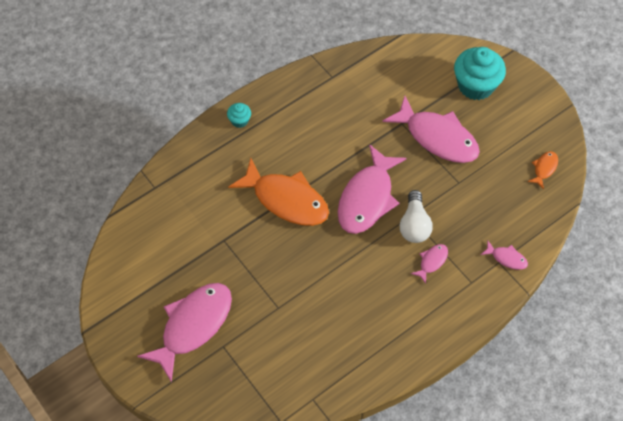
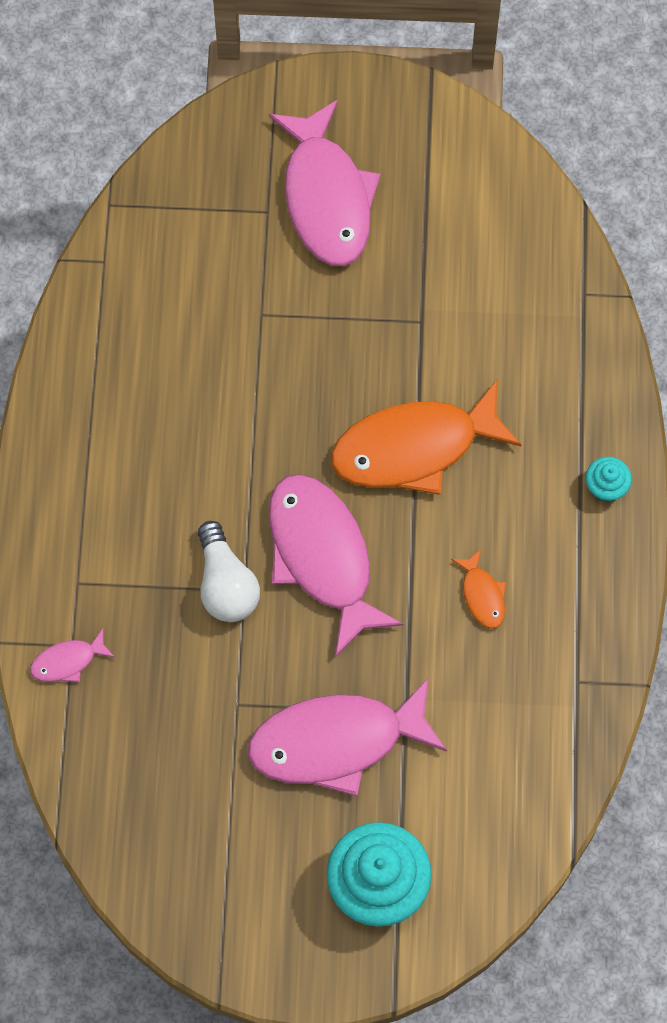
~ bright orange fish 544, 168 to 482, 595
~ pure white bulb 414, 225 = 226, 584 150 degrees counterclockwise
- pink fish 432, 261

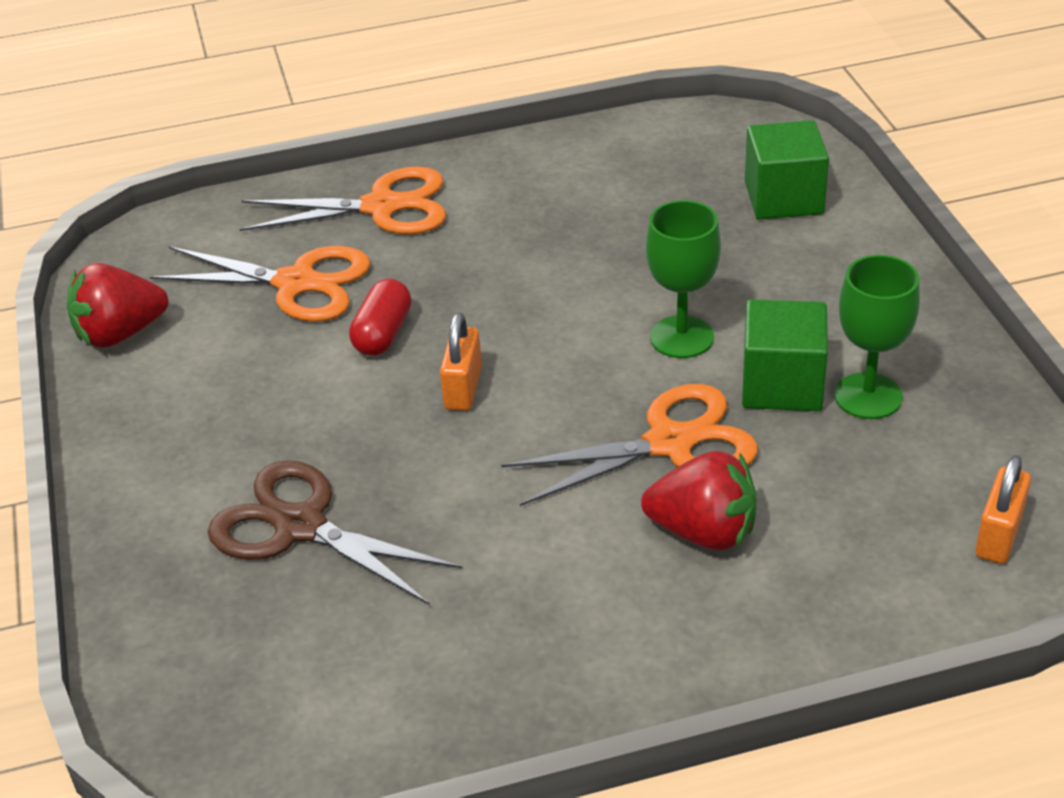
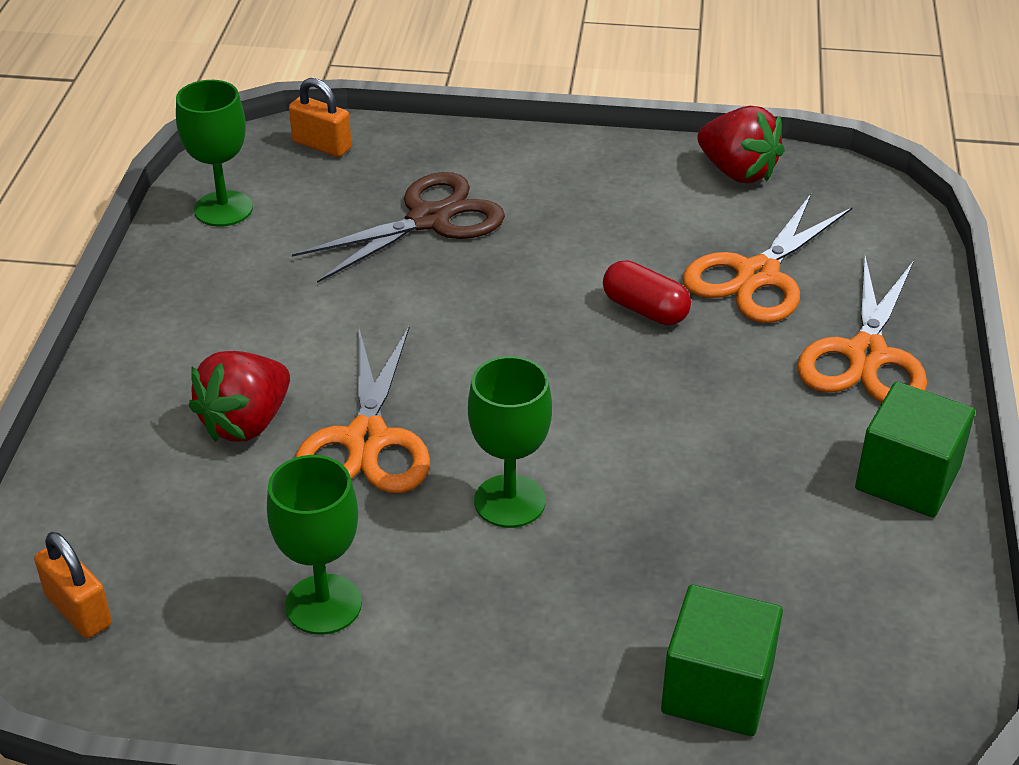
~ red strawberry 120, 334 = 737, 172 135 degrees clockwise
~ leaf-green solid cube 782, 385 to 907, 478
~ bright orange lock 463, 388 to 322, 145
+ leaf-green chalice 223, 209

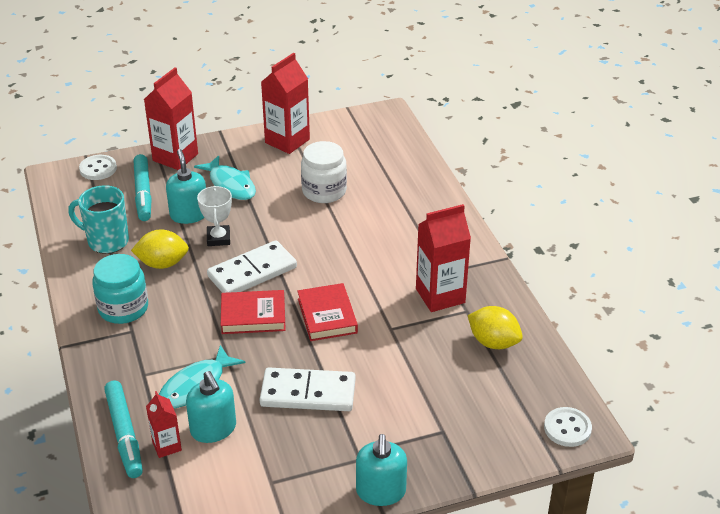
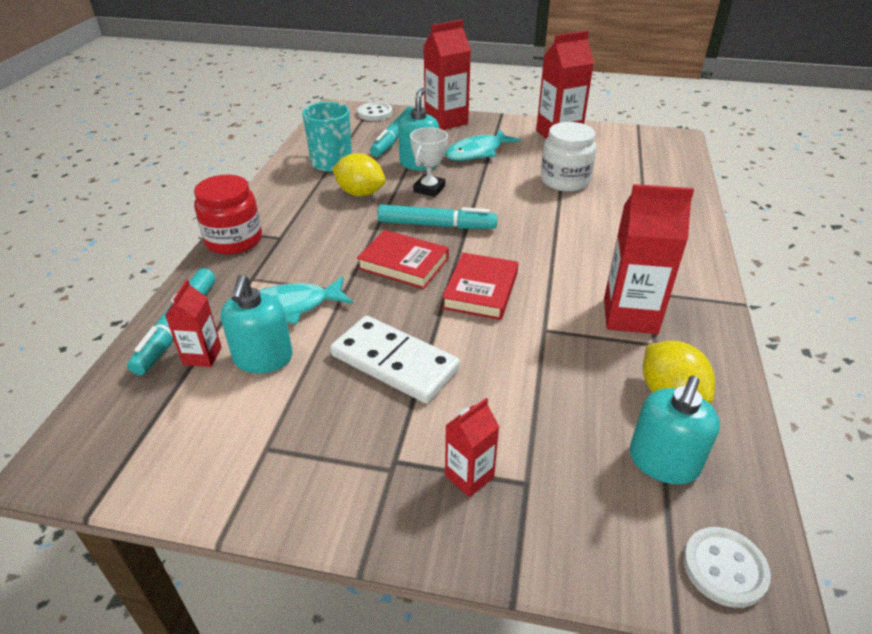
~ teal fish 230, 185 = 477, 152 60 degrees clockwise
~ pure white domino tile 252, 272 to teal marker 436, 225
- teal jam jar 123, 308
~ teal pump bottle 381, 491 to 663, 462
+ red jam jar 234, 240
+ red milk carton 469, 476

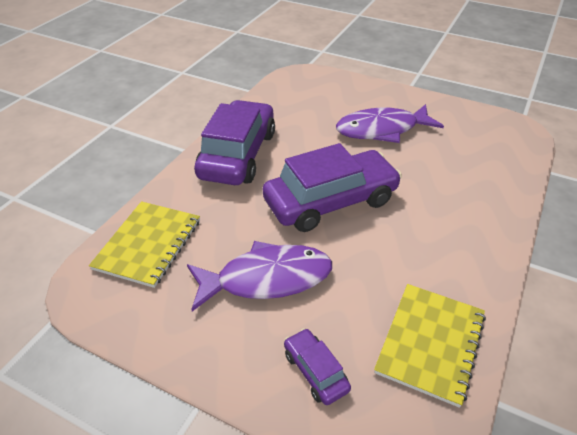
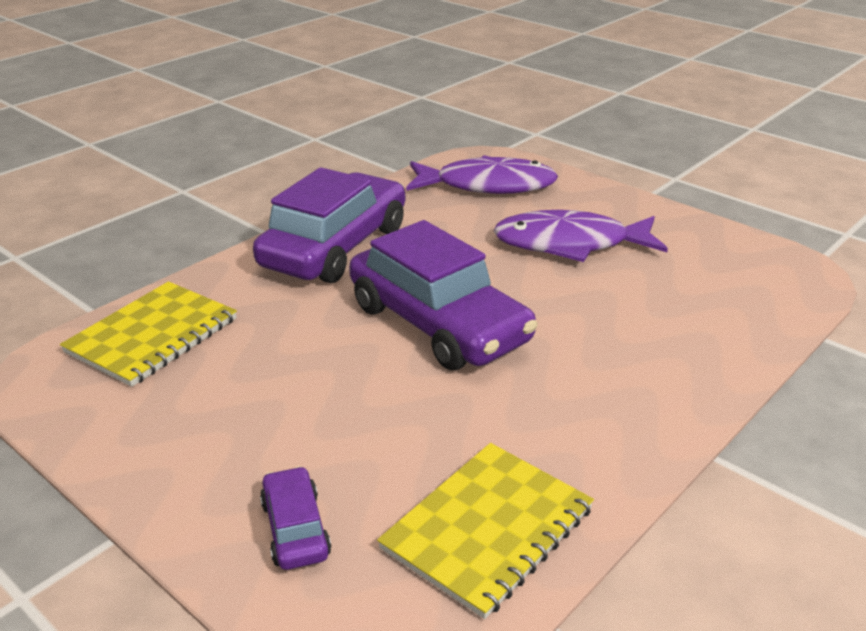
~ royal purple toy car 331, 201 = 438, 323 60 degrees clockwise
~ royal purple fish 267, 279 to 487, 185

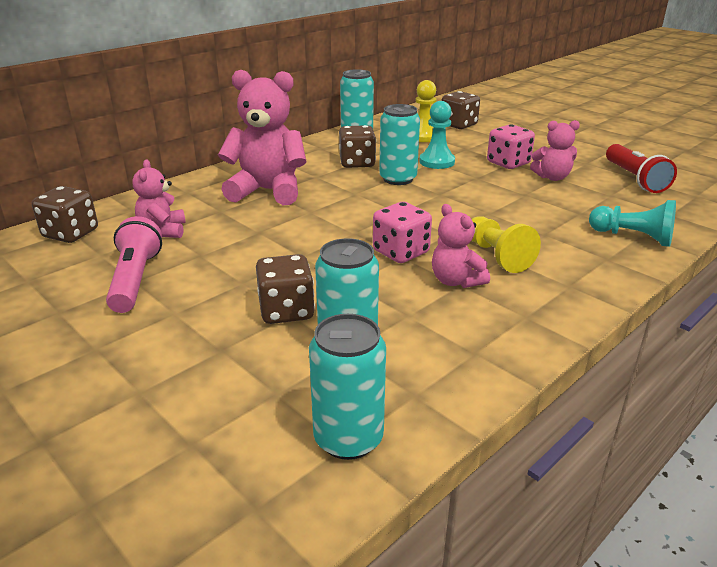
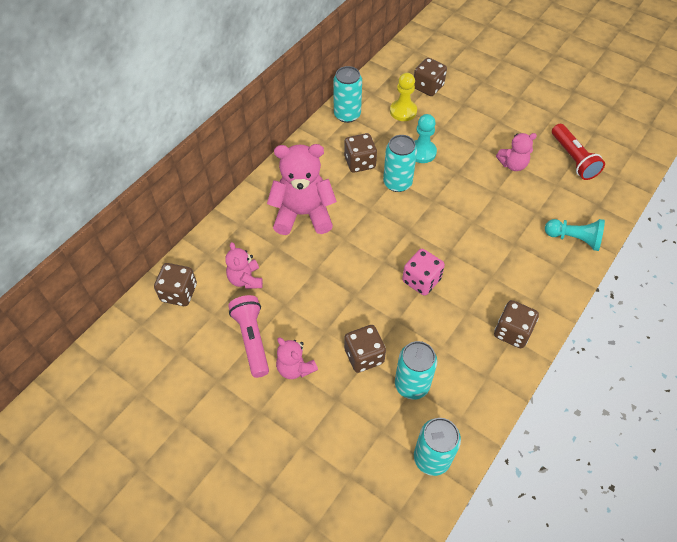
- pink die 508, 163
~ pink teddy 456, 281 to 295, 368
- bright yellow chess pawn 497, 256
+ brown die 512, 332

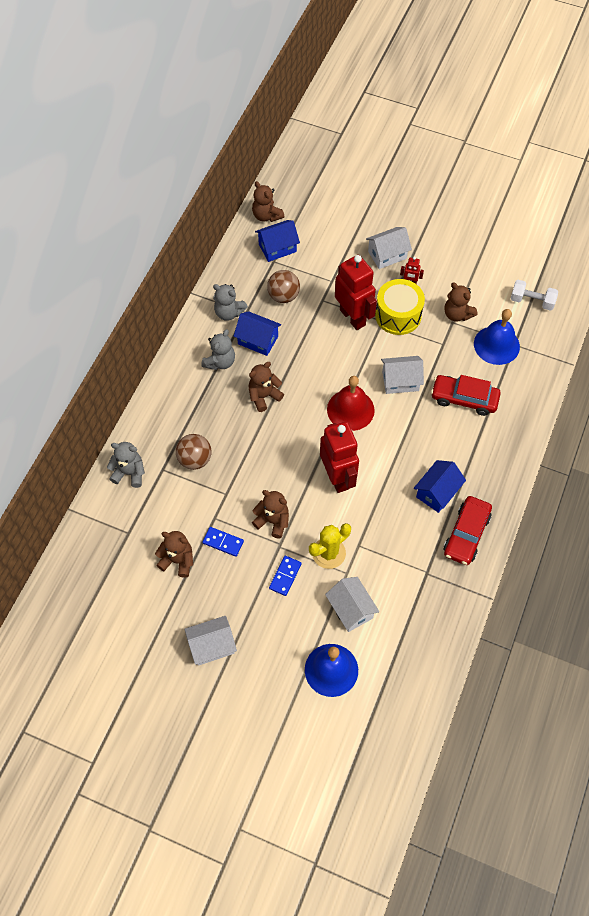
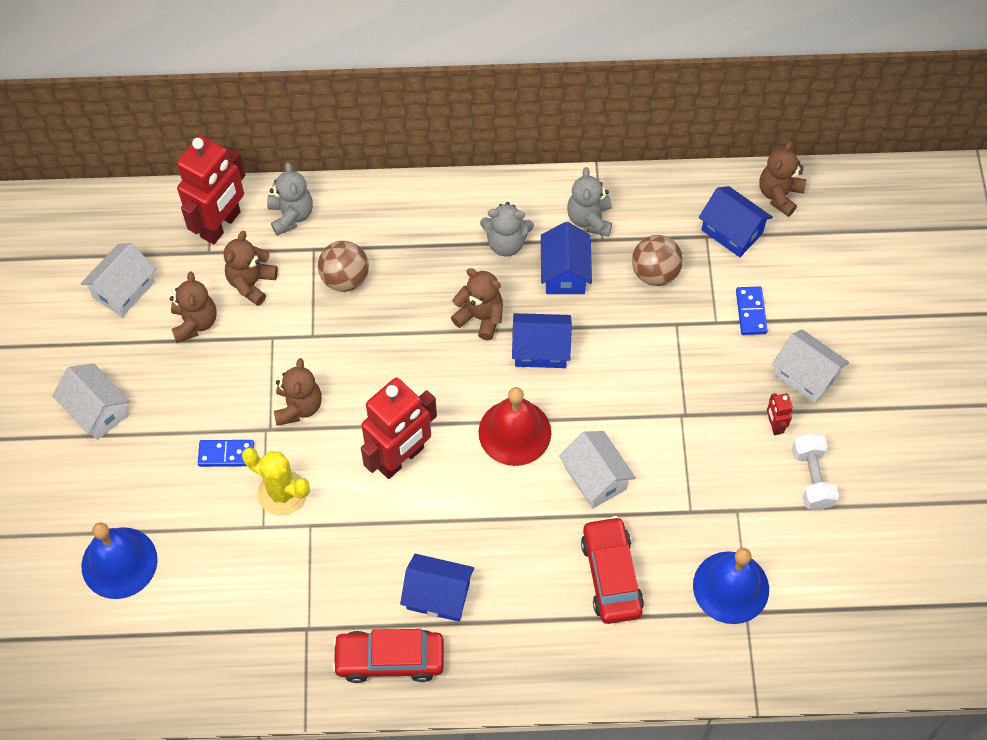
~ red robot figure 353, 317 to 221, 225
- bright yellow snare drum 398, 315
~ pure white dumbbell 532, 301 to 812, 478
~ brown teddy 457, 314 to 251, 283
~ royal blue domino tile 223, 542 to 751, 312
~ pure white toy house 351, 609 to 123, 290
+ royal blue toy house 540, 349

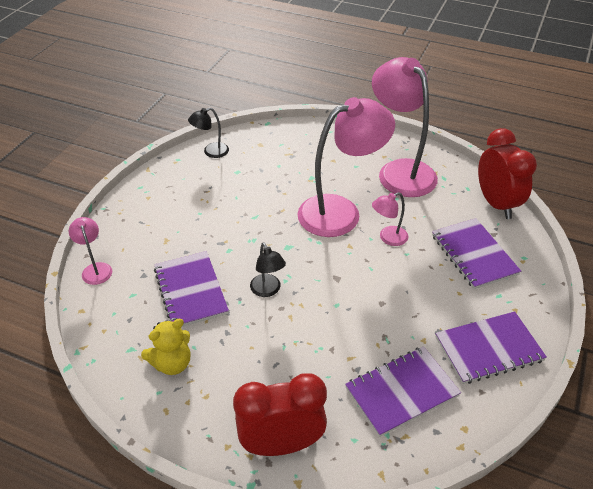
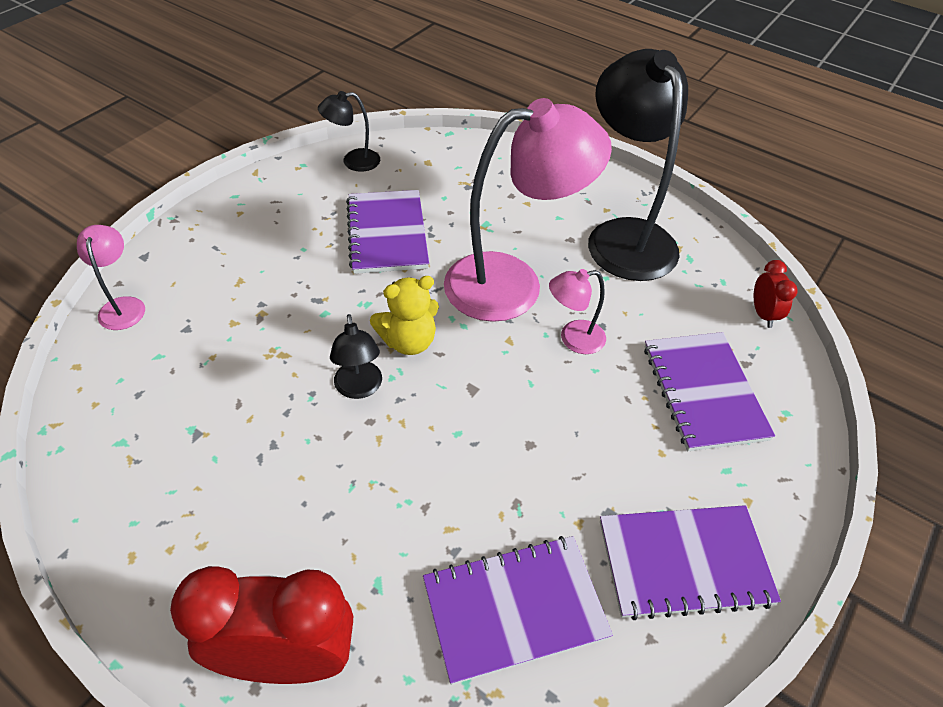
~ pink desk lamp 400, 171 to ebony desk lamp 624, 236
~ red clock 496, 204 = 763, 314 x0.47
~ royal purple notebook 191, 291 to 387, 234
~ bright yellow teddy 172, 363 to 408, 341

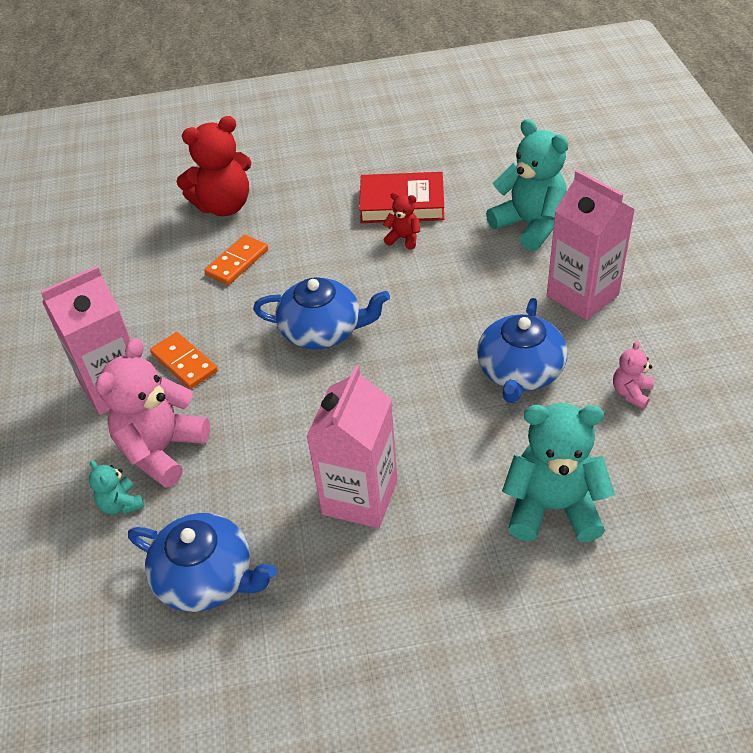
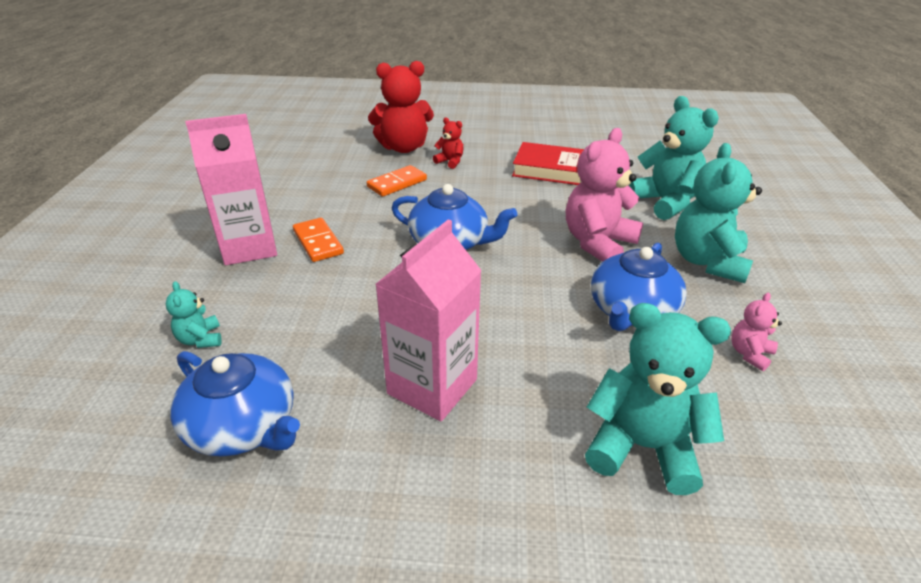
~ pink milk carton 582, 295 to teal teddy 707, 262
~ red teddy 403, 238 to 450, 162
~ pink teddy 162, 450 to 597, 243

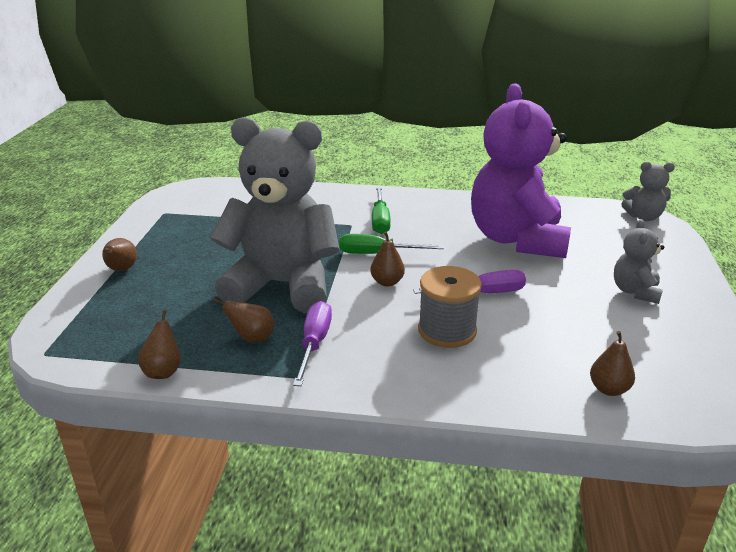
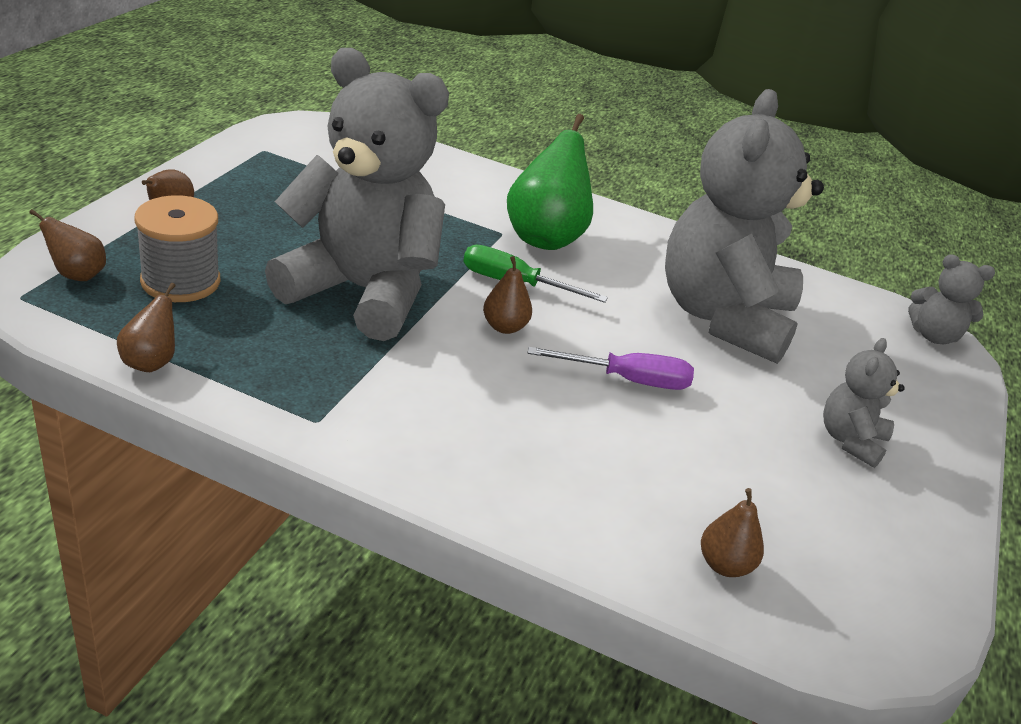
~ royal purple teddy 517, 239 to ash-grey teddy 723, 317
~ leaf-green flat screwdriver 380, 220 to leaf-green pear 545, 238
~ ash-grey reel of thread 447, 330 to 180, 281
~ brown pear 252, 338 to 77, 275
- royal purple flat screwdriver 314, 343

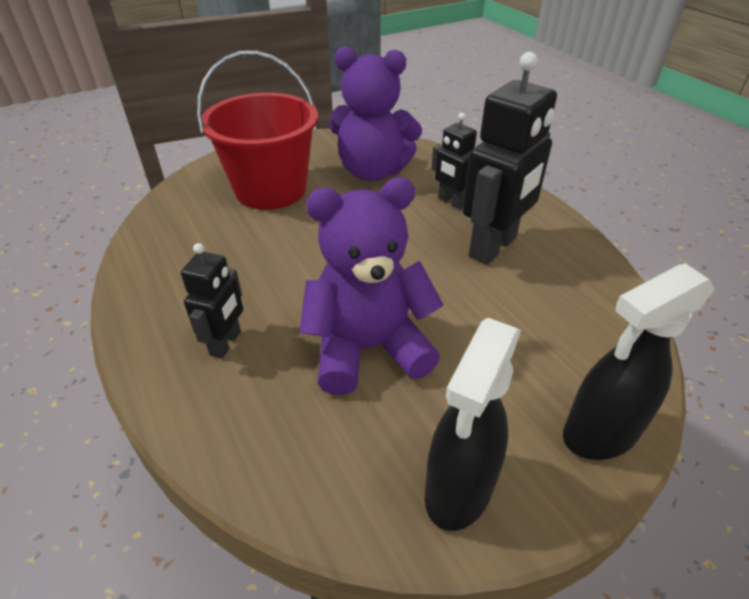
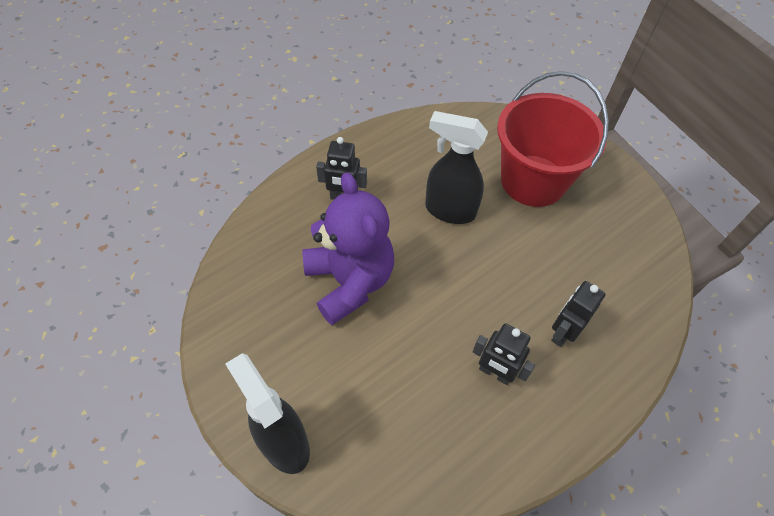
- royal purple teddy 373, 172
~ ebony robot figure 493, 247 = 495, 373 x0.55
~ ebony spray bottle 458, 490 to 449, 210

